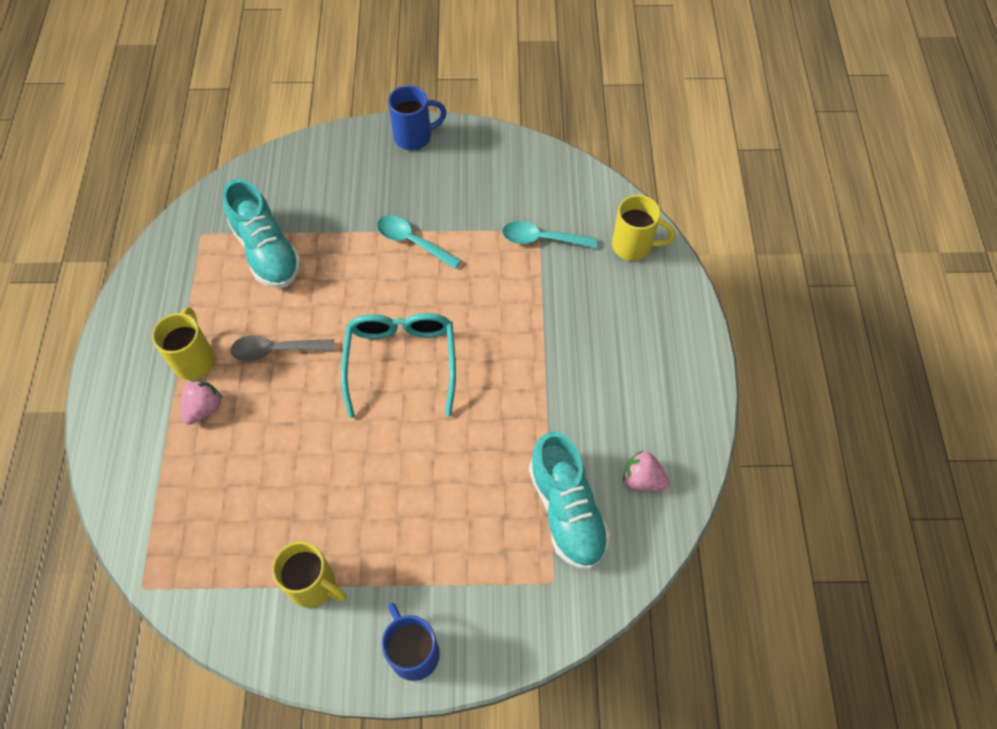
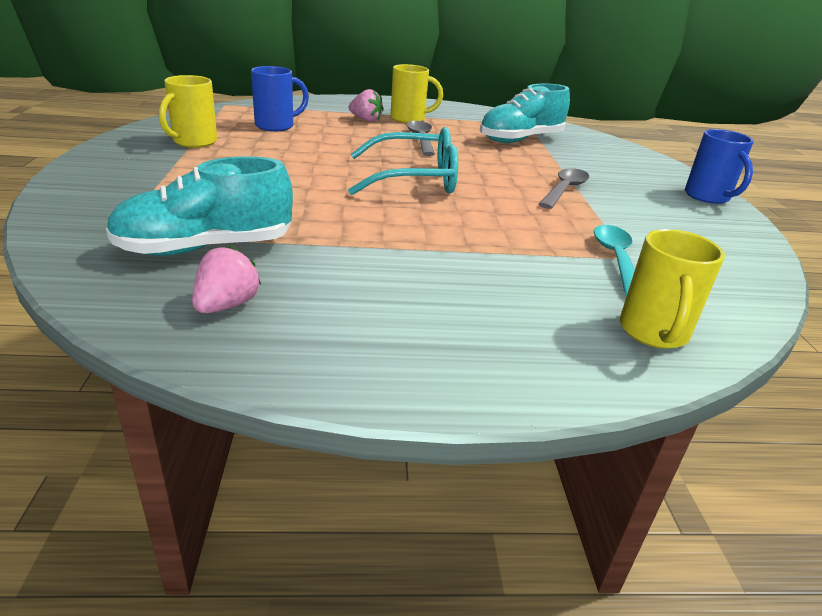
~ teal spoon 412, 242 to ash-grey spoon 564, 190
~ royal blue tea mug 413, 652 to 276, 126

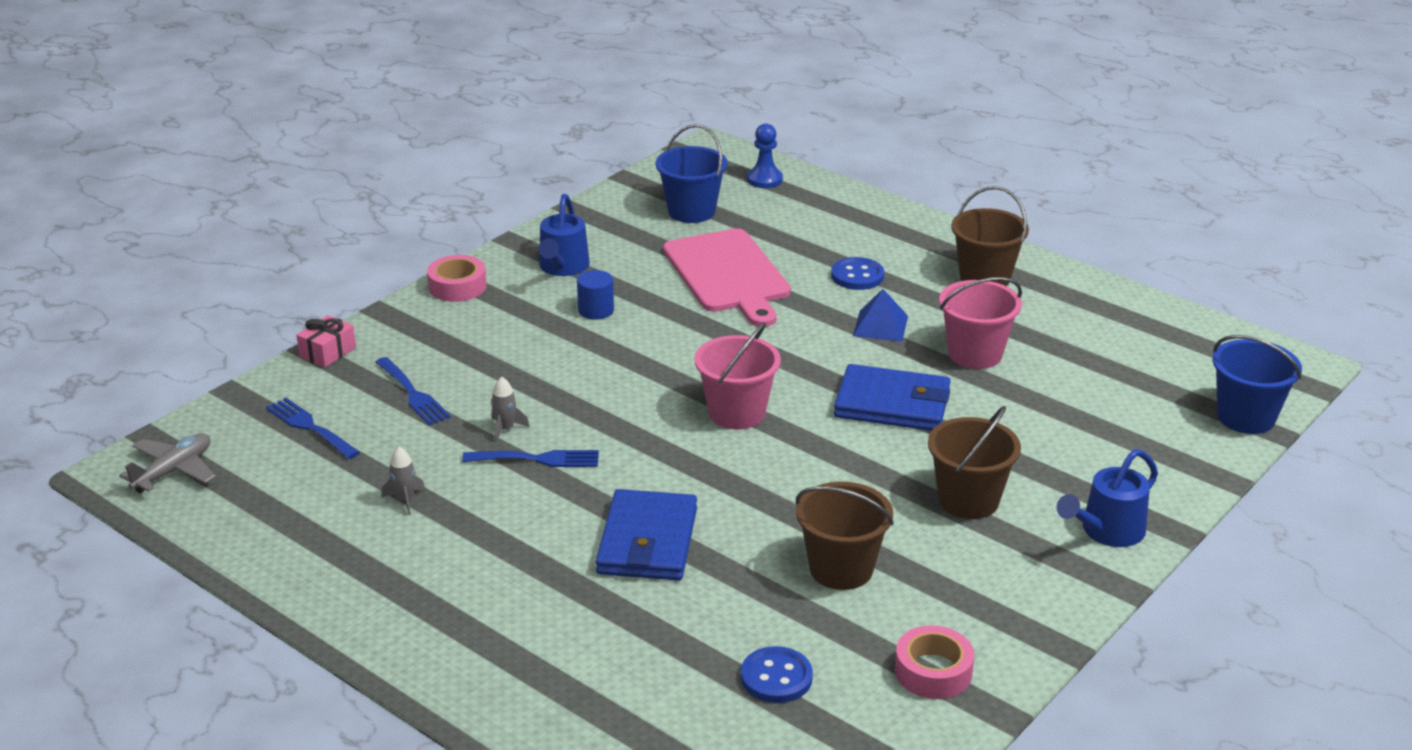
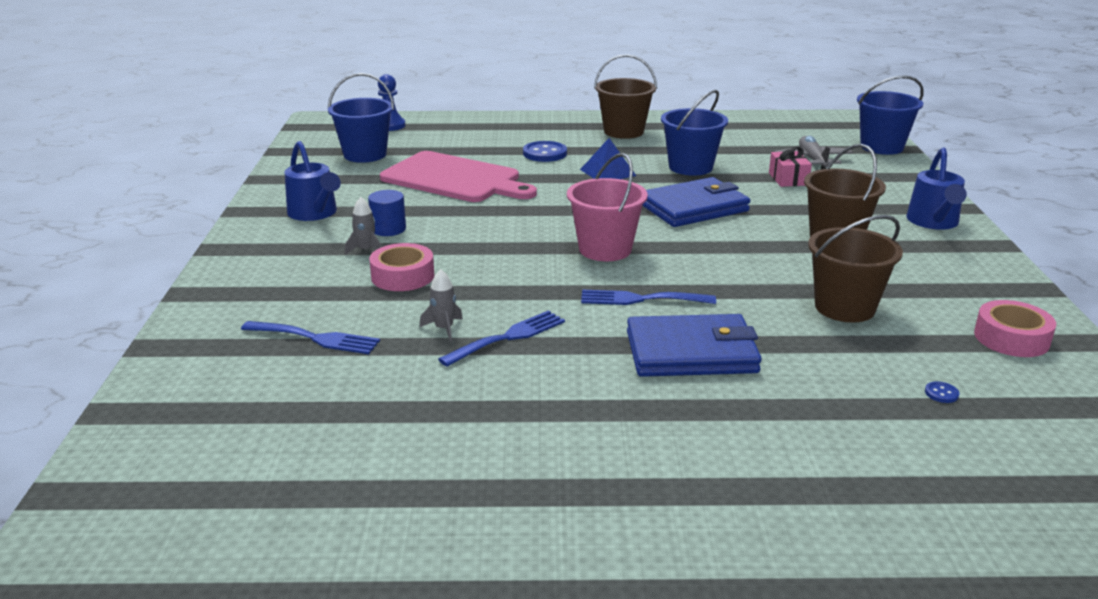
~ pink tape 457, 286 to 402, 276
~ pink bucket 975, 354 to royal blue bucket 690, 167
~ pink present 327, 352 to 788, 179
~ royal blue table fork 310, 427 to 640, 299
~ ash-grey plane 173, 471 to 812, 160
~ ash-grey spaceship 405, 500 to 366, 250
~ royal blue card wallet 647, 541 = 691, 352 60 degrees counterclockwise
~ royal blue sewing button 776, 677 = 941, 393 x0.45

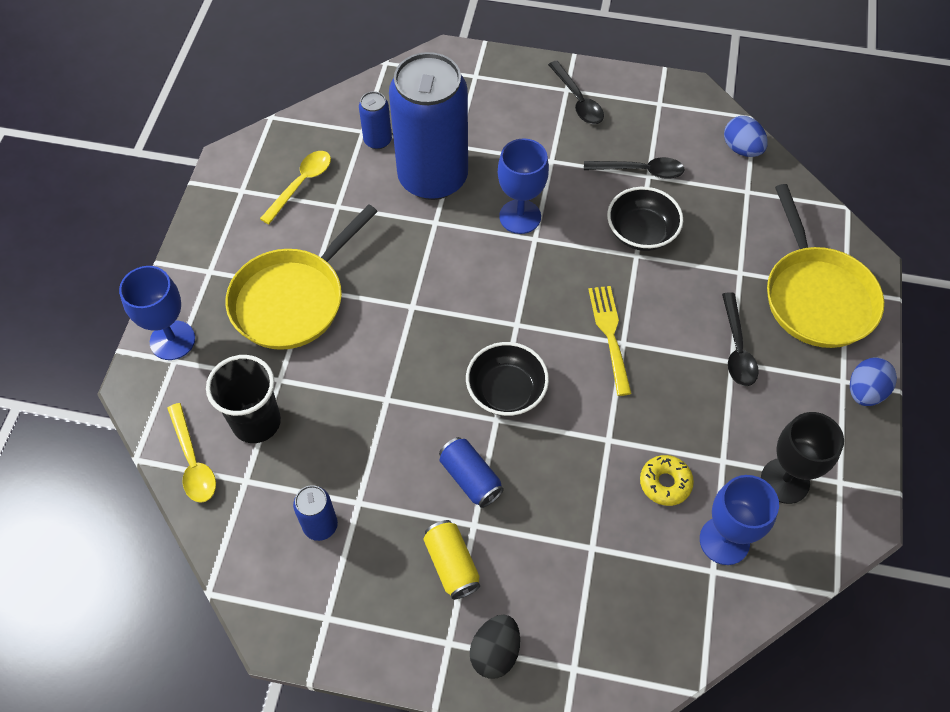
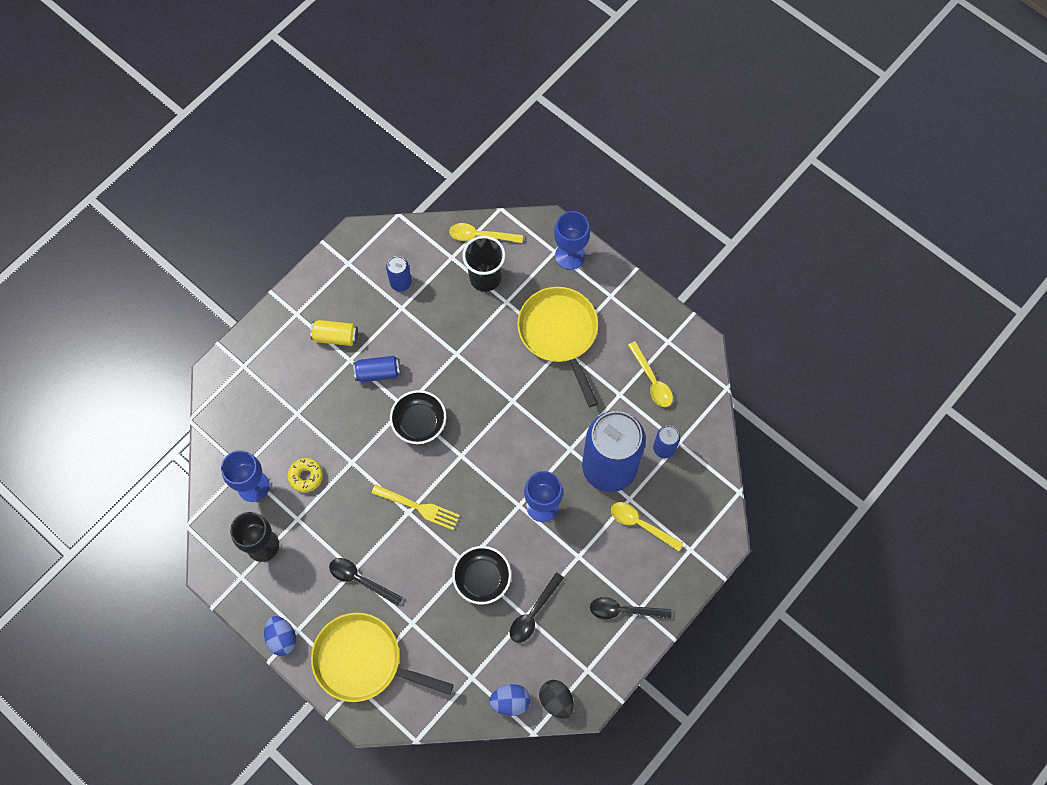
~ ebony toy egg 495, 652 to 556, 700
+ bright yellow spoon 641, 524

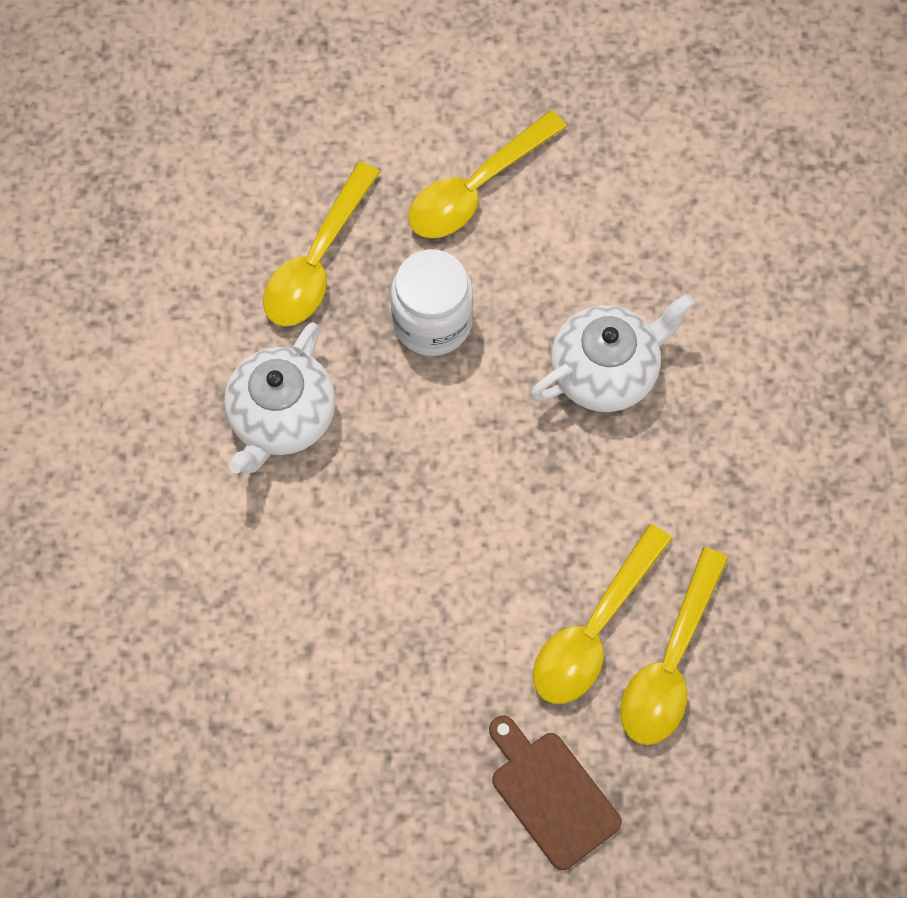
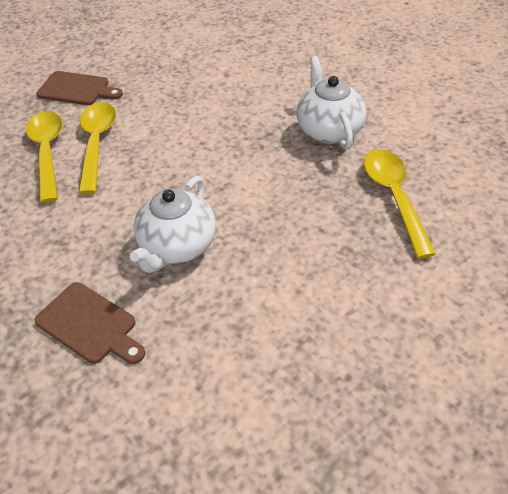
- bright yellow spoon 476, 188
- pure white jam jar 432, 322
+ brown bread board 90, 325

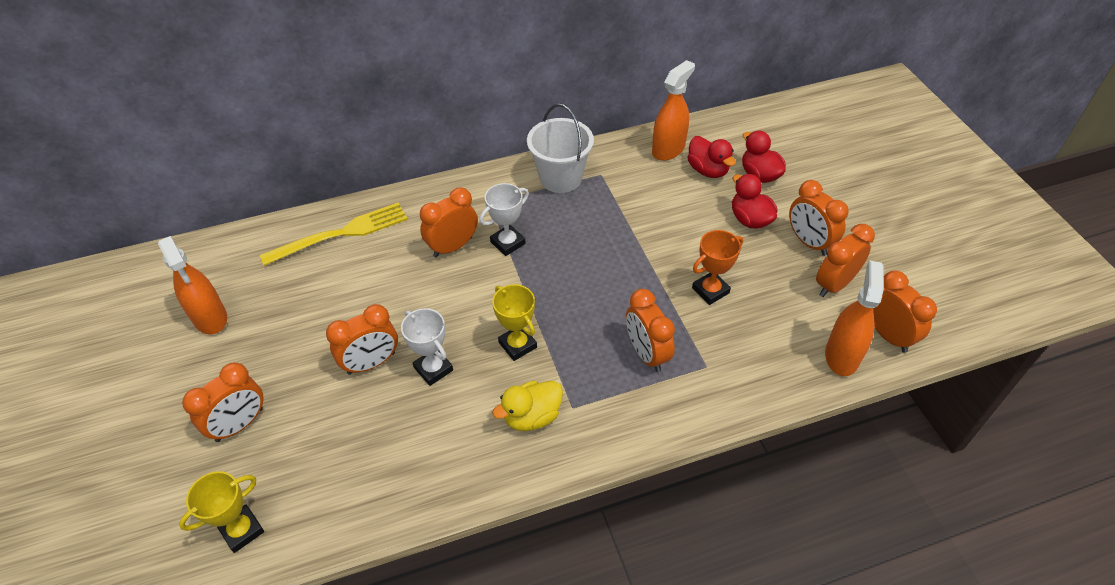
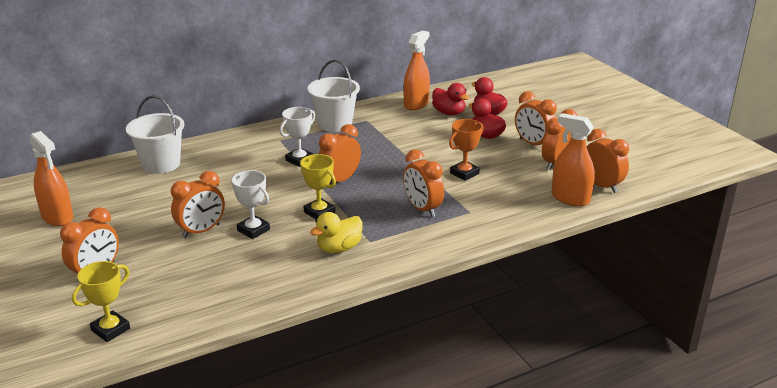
~ bright orange clock 453, 247 to 339, 180
~ bright yellow table fork 341, 233 to pure white bucket 161, 164
~ bright orange spray bottle 842, 356 = 570, 198 60 degrees counterclockwise

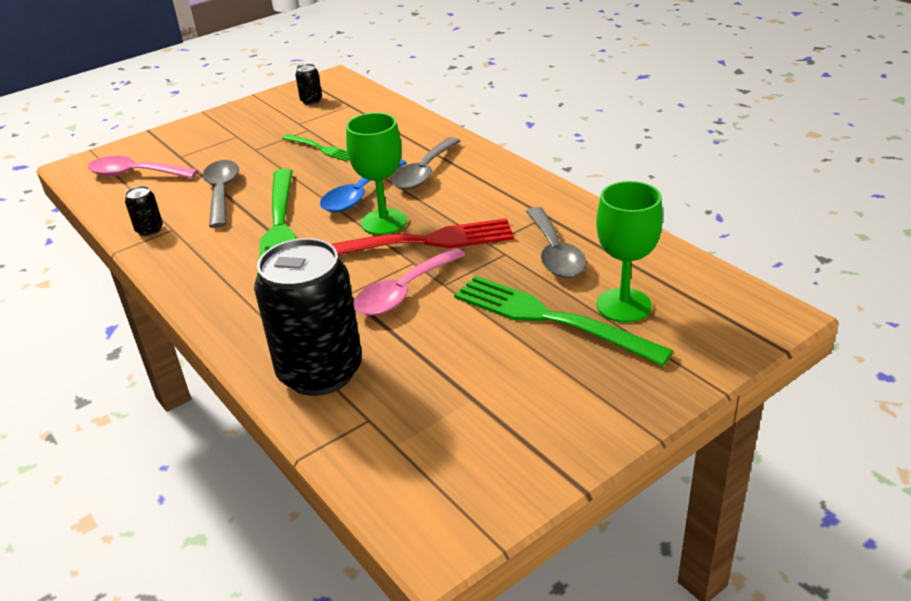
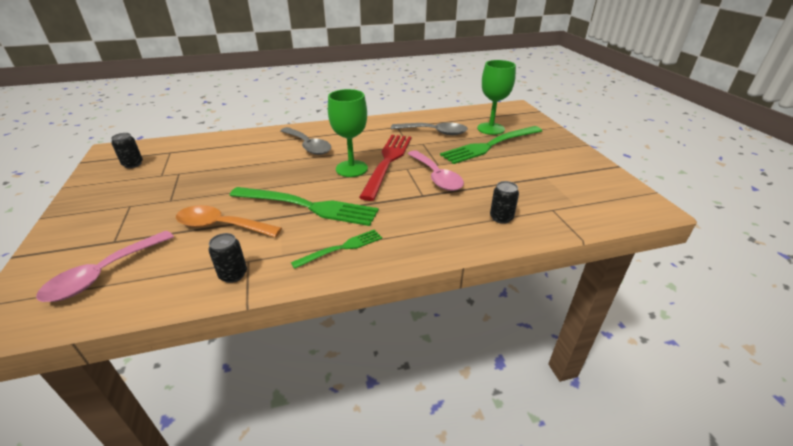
~ leaf-green table fork 321, 148 to 342, 248
- royal blue spoon 359, 194
~ ash-grey spoon 221, 193 to bright orange spoon 221, 226
~ ebony tin 320, 372 = 501, 218 x0.41

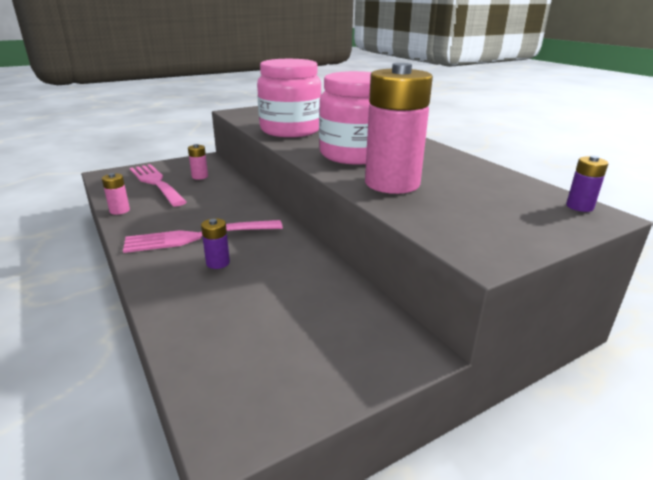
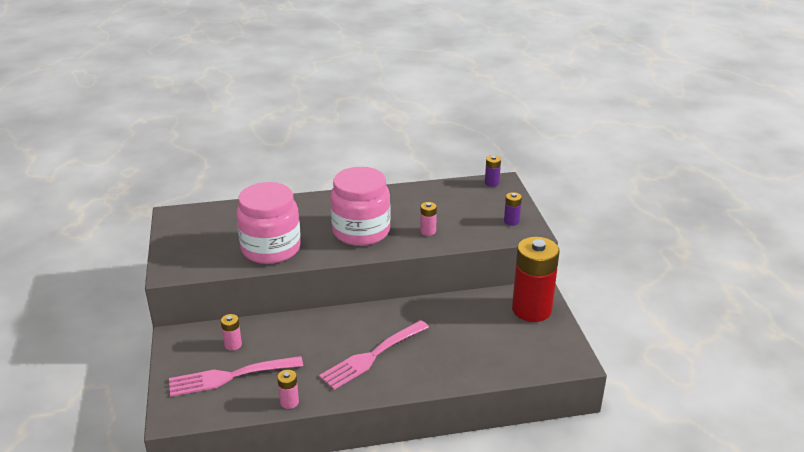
~ pink power cell 392, 183 = 428, 231 x0.41
~ royal purple power cell 218, 263 to 511, 221
~ pink table fork 197, 237 = 372, 356 45 degrees clockwise
+ red power cell 531, 309

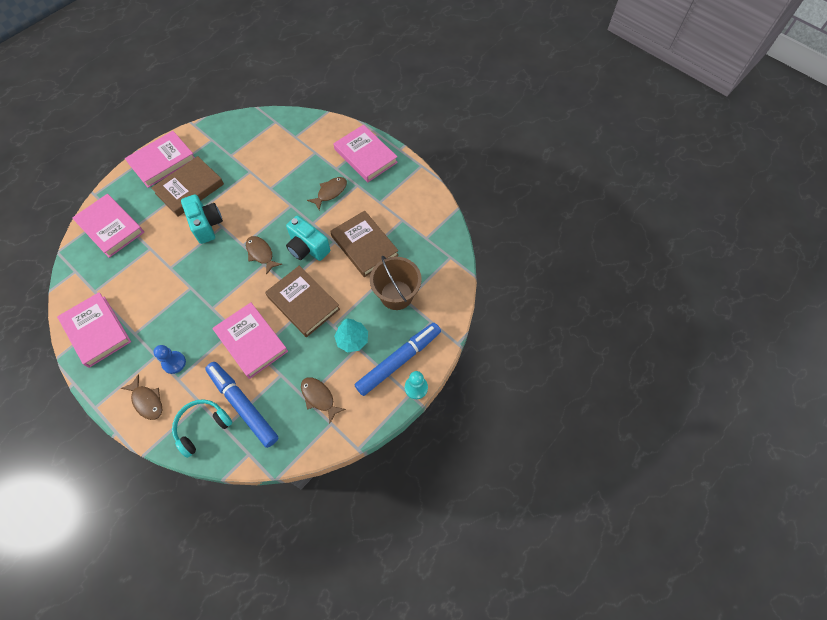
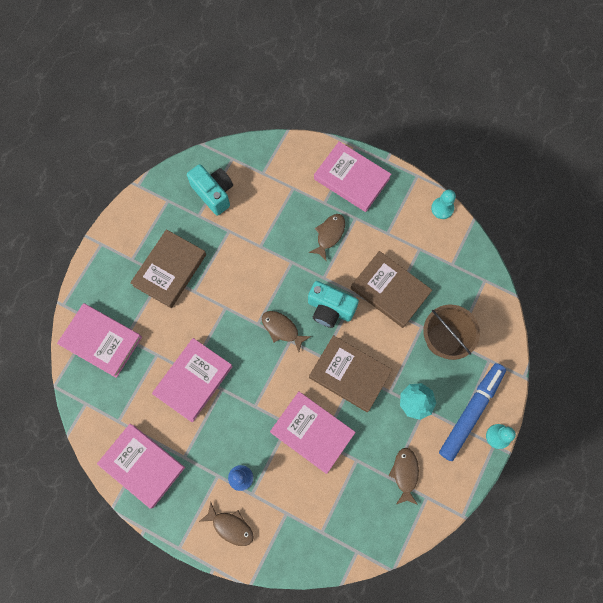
~ pink hardcover 162, 161 to 193, 380
~ teal photo camera 206, 225 to 214, 193
- royal blue marker 243, 405
~ brown fish 319, 397 = 405, 473 60 degrees clockwise
- teal headset 202, 427
+ teal chess pawn 442, 208

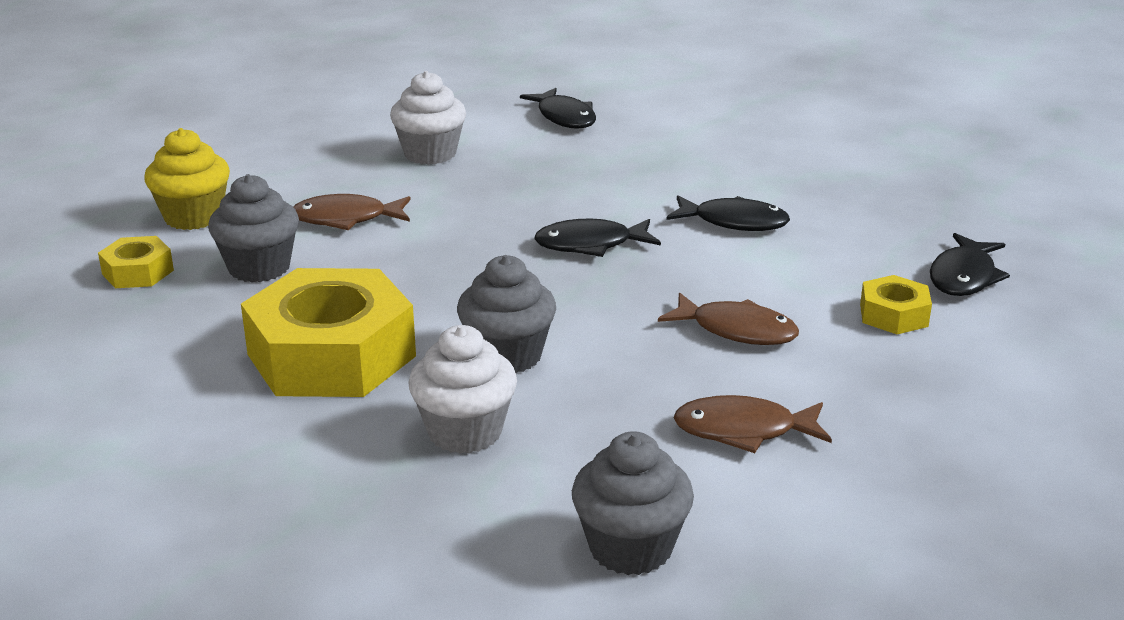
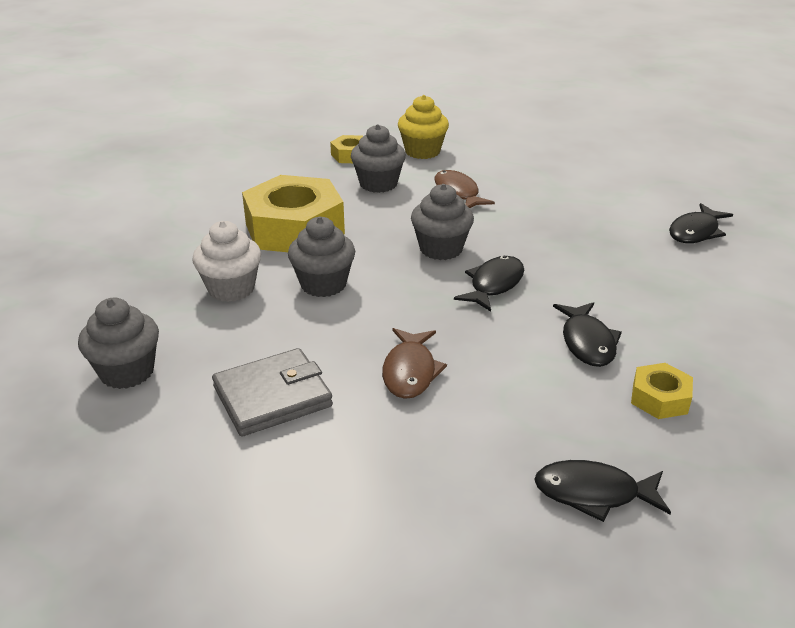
- pure white cupcake 430, 154
~ ebony fish 590, 245 = 494, 284 60 degrees clockwise
~ bright yellow nut 893, 315 to 659, 398
~ brown fish 743, 430 to ash-grey card wallet 272, 396
+ ash-grey cupcake 441, 249

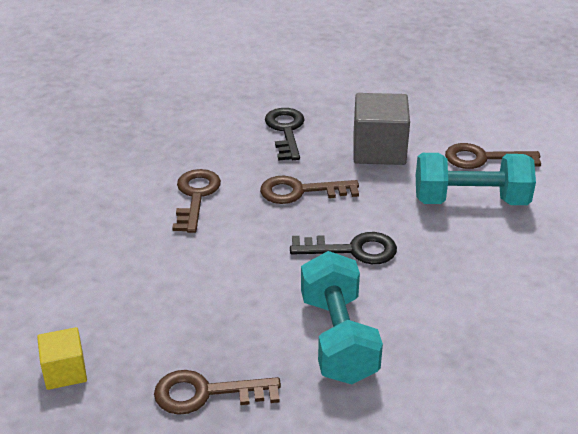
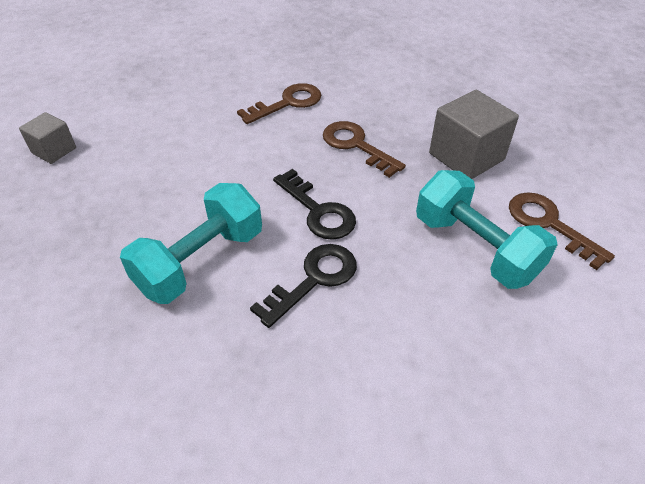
~ ebony key 286, 131 to 314, 279
~ bright yellow solid cube 65, 372 to ash-grey solid cube 54, 150
- brown key 206, 393

